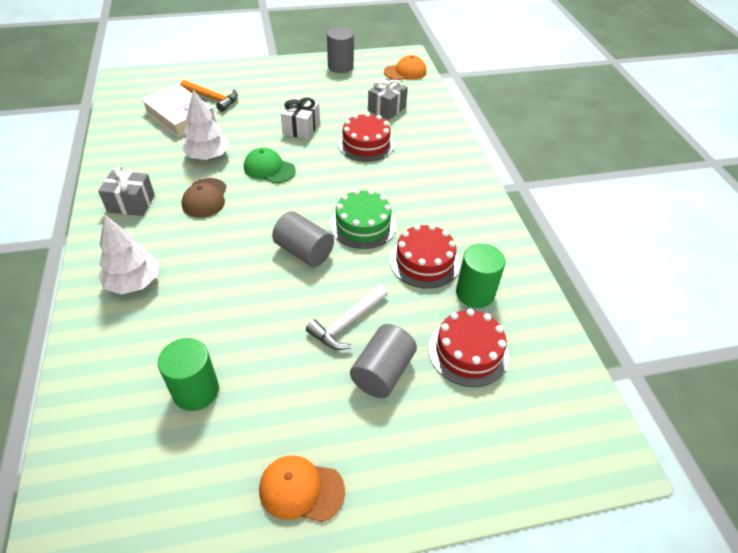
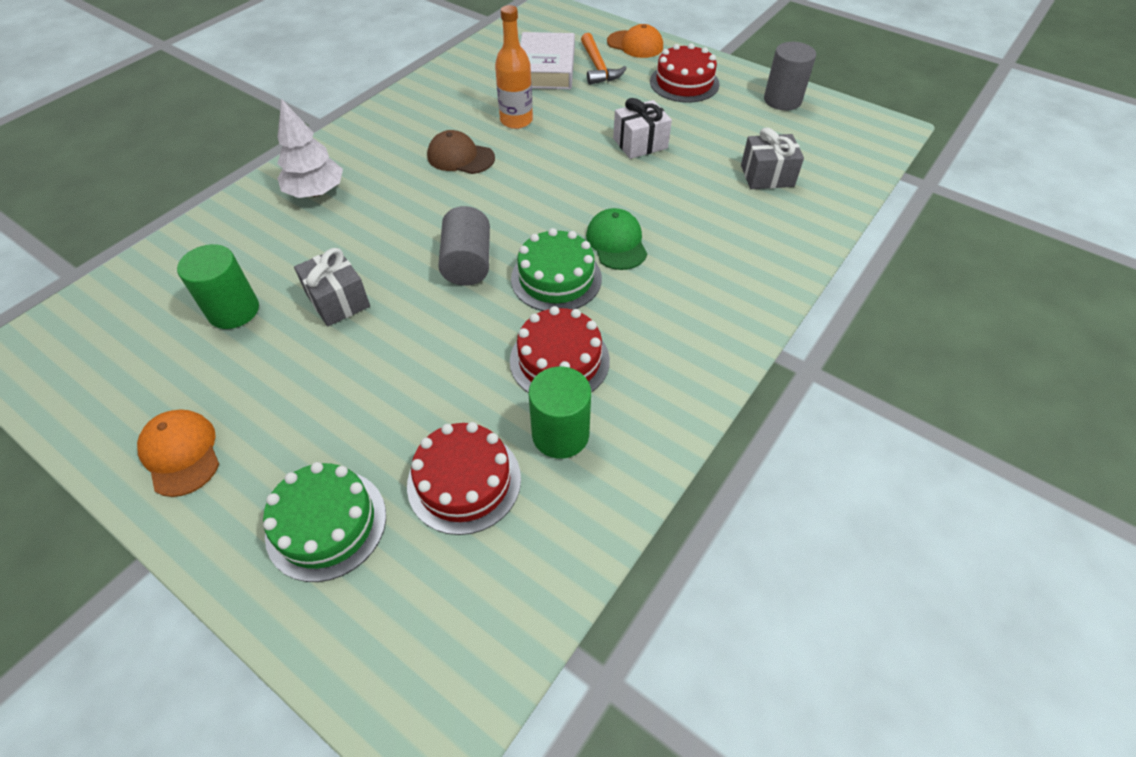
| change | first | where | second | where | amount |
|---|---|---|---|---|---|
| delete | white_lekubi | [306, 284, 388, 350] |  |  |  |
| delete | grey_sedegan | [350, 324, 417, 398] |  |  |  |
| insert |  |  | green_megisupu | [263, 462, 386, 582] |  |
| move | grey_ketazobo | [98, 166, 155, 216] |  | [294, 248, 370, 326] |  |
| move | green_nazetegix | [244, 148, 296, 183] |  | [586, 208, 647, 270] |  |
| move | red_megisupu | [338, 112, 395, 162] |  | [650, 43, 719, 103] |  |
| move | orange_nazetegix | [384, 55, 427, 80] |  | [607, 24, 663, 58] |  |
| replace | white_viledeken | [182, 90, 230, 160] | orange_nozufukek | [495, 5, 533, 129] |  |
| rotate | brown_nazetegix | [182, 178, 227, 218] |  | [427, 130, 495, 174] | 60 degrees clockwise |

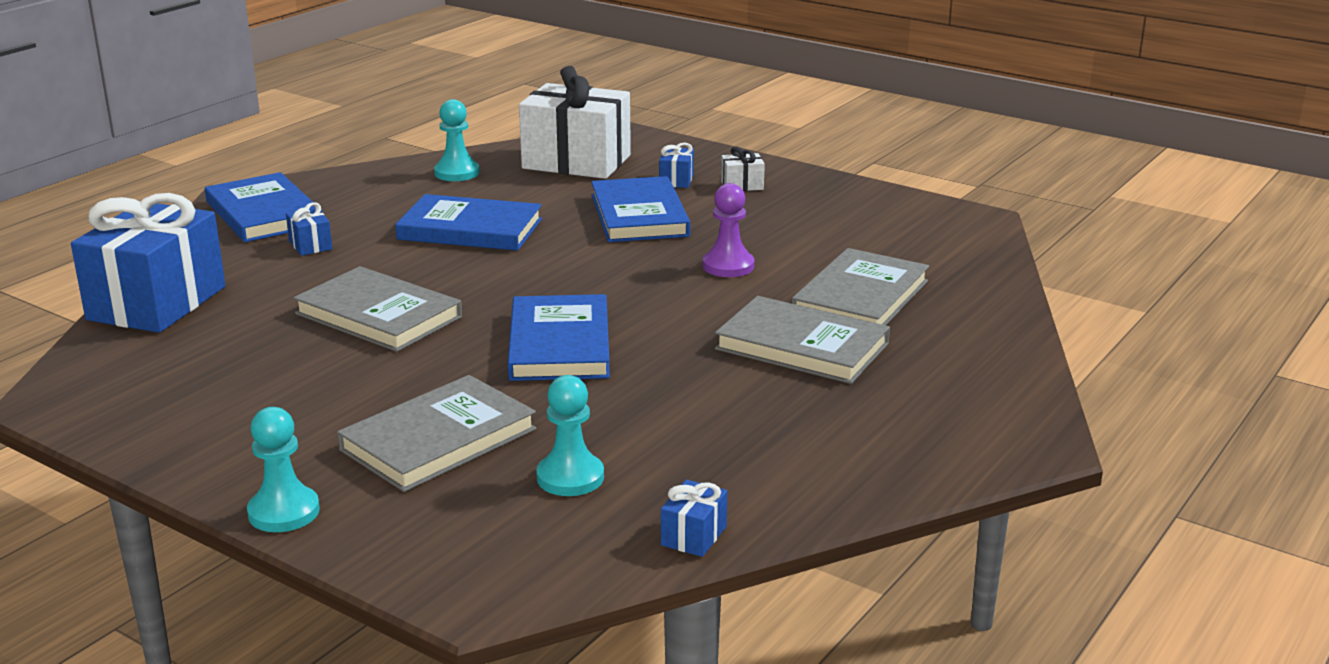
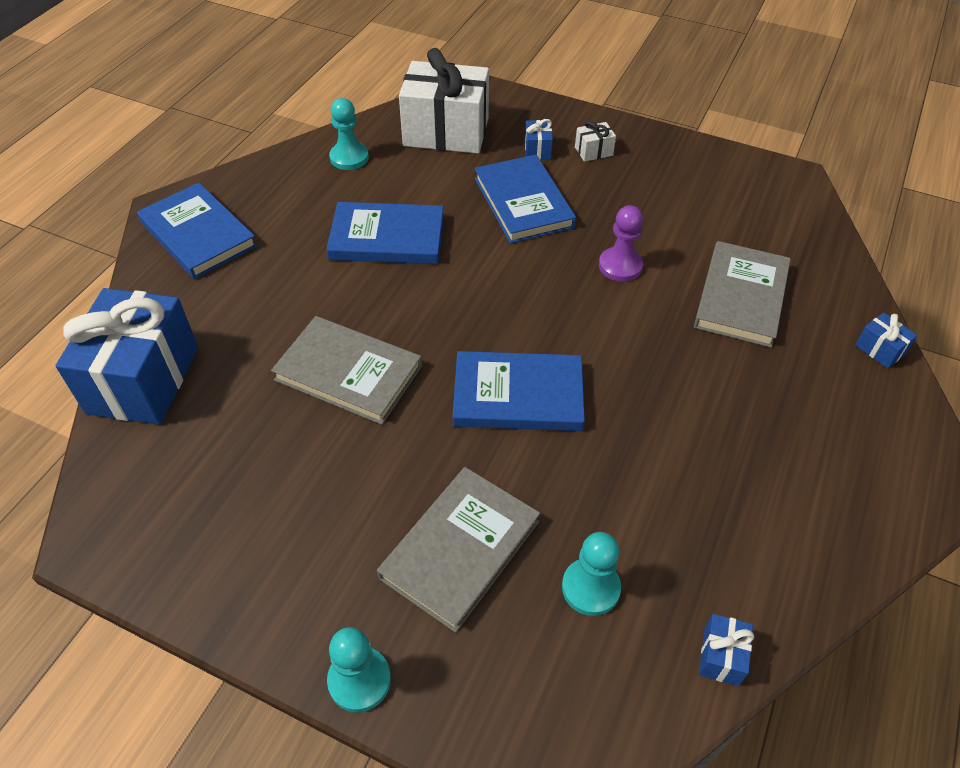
| change | first | where | second | where | amount |
|---|---|---|---|---|---|
| delete | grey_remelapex | [715, 296, 890, 384] |  |  |  |
| move | blue_ketazobo | [286, 202, 332, 256] |  | [855, 313, 917, 368] |  |
| rotate | blue_remelapex | [508, 294, 610, 381] |  | [452, 351, 585, 431] | 75 degrees counterclockwise |

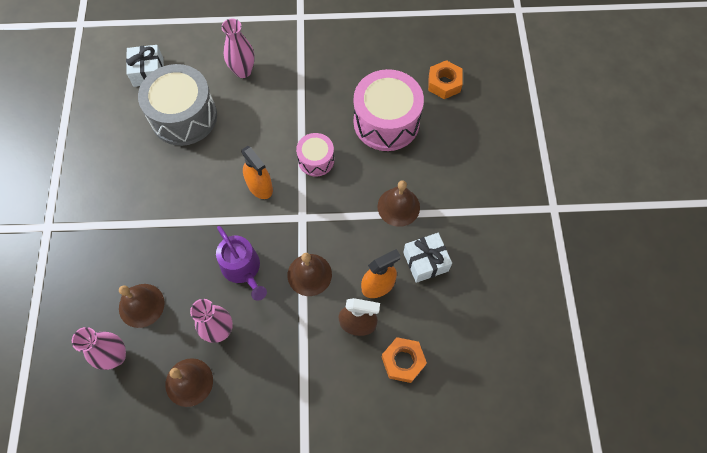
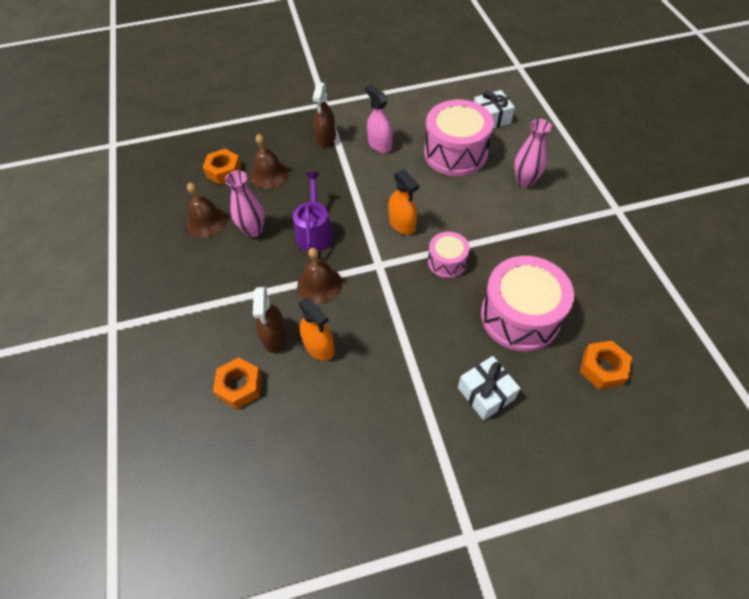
| change | first | where | second | where | amount |
|---|---|---|---|---|---|
| delete | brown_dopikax | [378, 180, 420, 227] |  |  |  |
| insert |  |  | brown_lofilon | [313, 82, 336, 147] |  |
| insert |  |  | pink_lofilon | [365, 85, 393, 153] |  |
| move | white_ketazobo | [403, 233, 452, 283] |  | [458, 356, 520, 420] |  |
| replace | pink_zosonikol | [72, 327, 126, 370] | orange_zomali | [203, 149, 242, 185] |  |
| recolor | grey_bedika | [138, 64, 217, 146] | pink_bedika | [424, 100, 494, 176] |  |
| rotate | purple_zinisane | [216, 226, 267, 301] |  | [293, 172, 334, 251] | 135 degrees clockwise |
| rotate | orange_lofilon | [241, 146, 273, 199] |  | [388, 169, 419, 235] | 75 degrees counterclockwise |

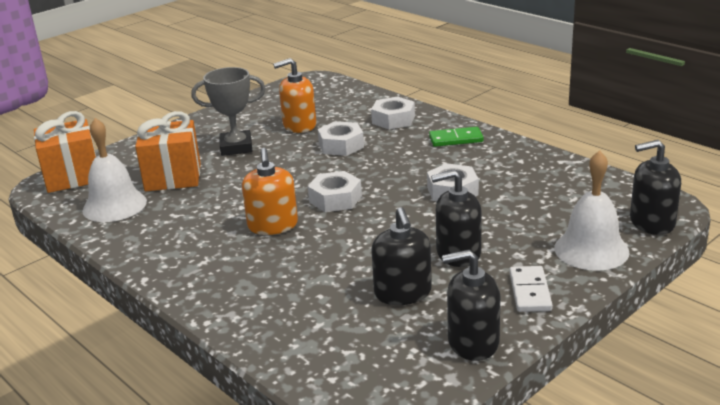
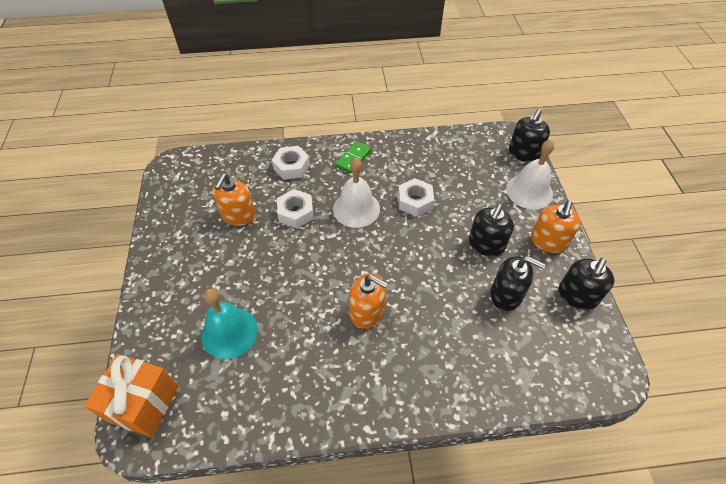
| change | first | where | second | where | amount |
|---|---|---|---|---|---|
| delete | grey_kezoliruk | [191, 67, 266, 156] |  |  |  |
| delete | white_zomali | [308, 171, 362, 212] |  |  |  |
| move | white_dopikax | [82, 118, 147, 222] |  | [333, 158, 380, 228] |  |
| replace | orange_ketazobo | [135, 111, 201, 191] | turquoise_dopikax | [201, 289, 258, 359] |  |
| replace | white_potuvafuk | [509, 266, 553, 312] | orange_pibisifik | [531, 201, 581, 253] |  |

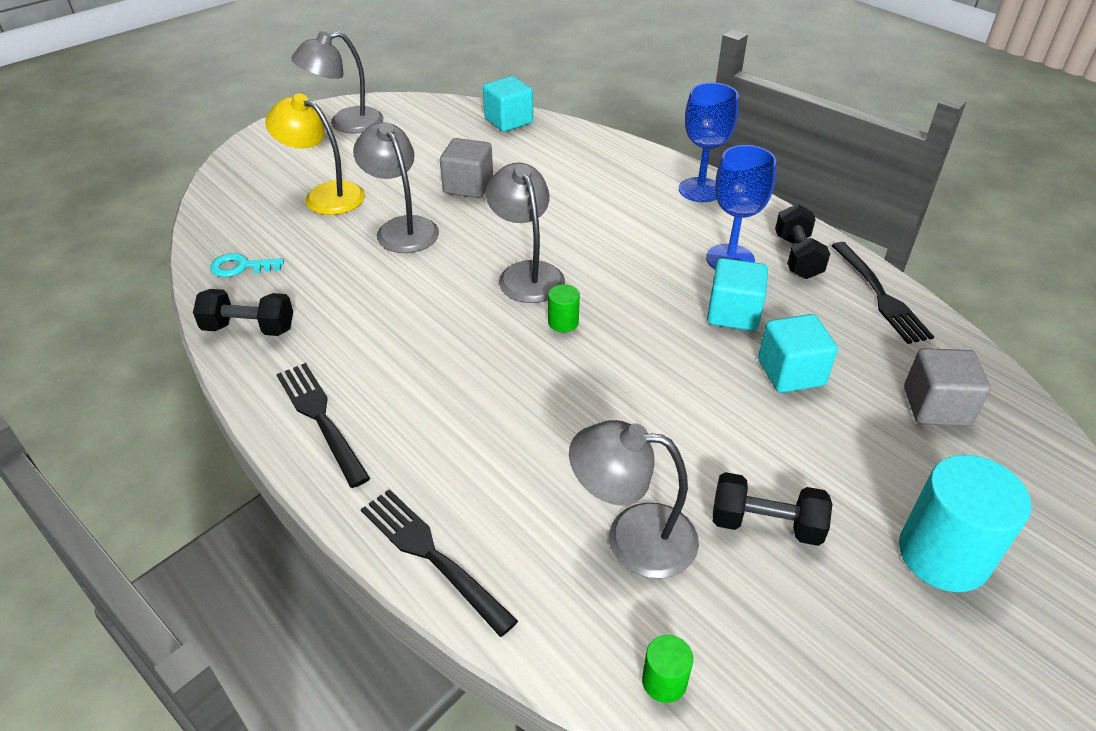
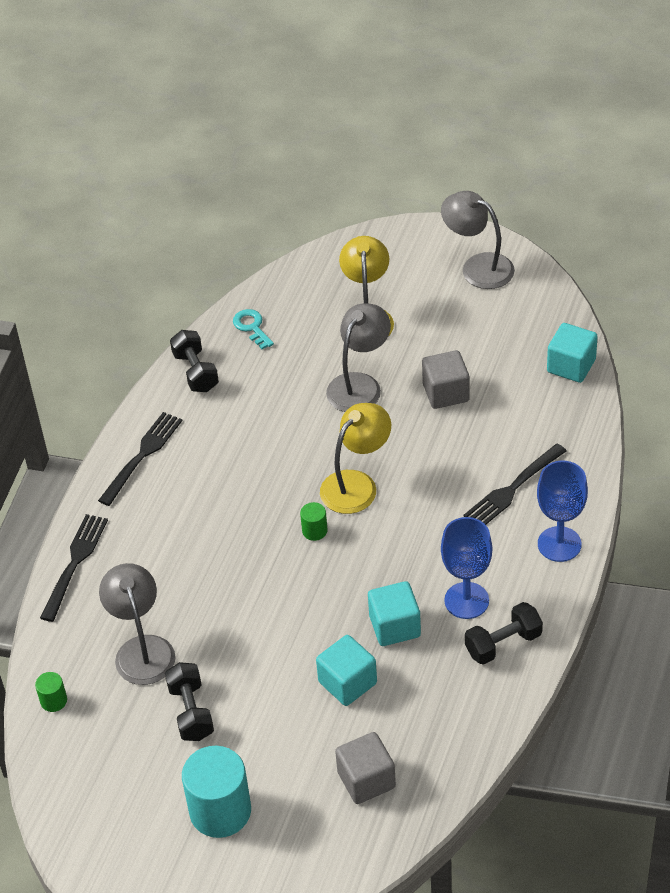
| change | first | where | second | where | amount |
|---|---|---|---|---|---|
| move | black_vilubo | [831, 242, 934, 344] |  | [464, 443, 567, 525] |  |
| recolor | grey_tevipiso | [486, 163, 565, 303] | yellow_tevipiso | [320, 403, 391, 514] |  |

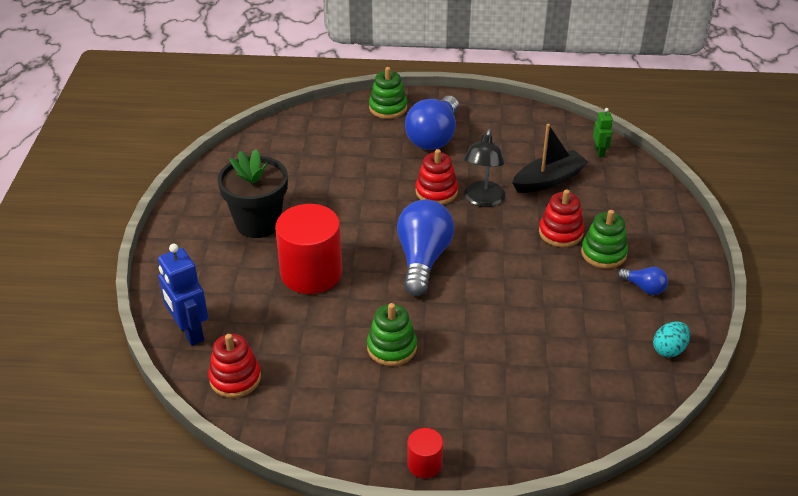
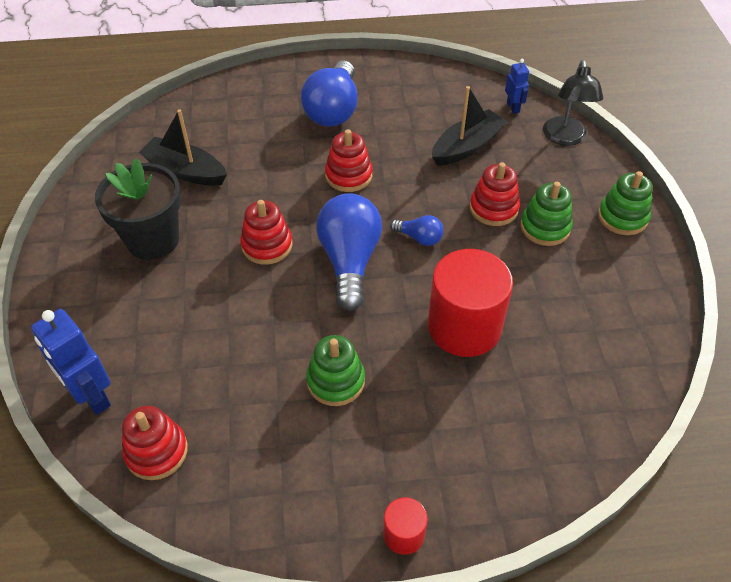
| change | first | where | second | where | amount |
|---|---|---|---|---|---|
| delete | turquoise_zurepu | [653, 321, 690, 357] |  |  |  |
| insert |  |  | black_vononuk | [139, 109, 227, 186] |  |
| insert |  |  | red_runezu | [240, 200, 292, 265] |  |
| move | red_sedegan | [275, 204, 342, 294] |  | [428, 249, 513, 357] |  |
| move | green_runezu | [369, 67, 407, 119] |  | [598, 171, 653, 235] |  |
| move | black_tevipiso | [464, 129, 505, 207] |  | [543, 60, 604, 146] |  |
| move | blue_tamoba | [617, 267, 668, 295] |  | [390, 215, 443, 246] |  |
| recolor | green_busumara | [593, 108, 613, 157] | blue_busumara | [505, 59, 529, 114] |  |

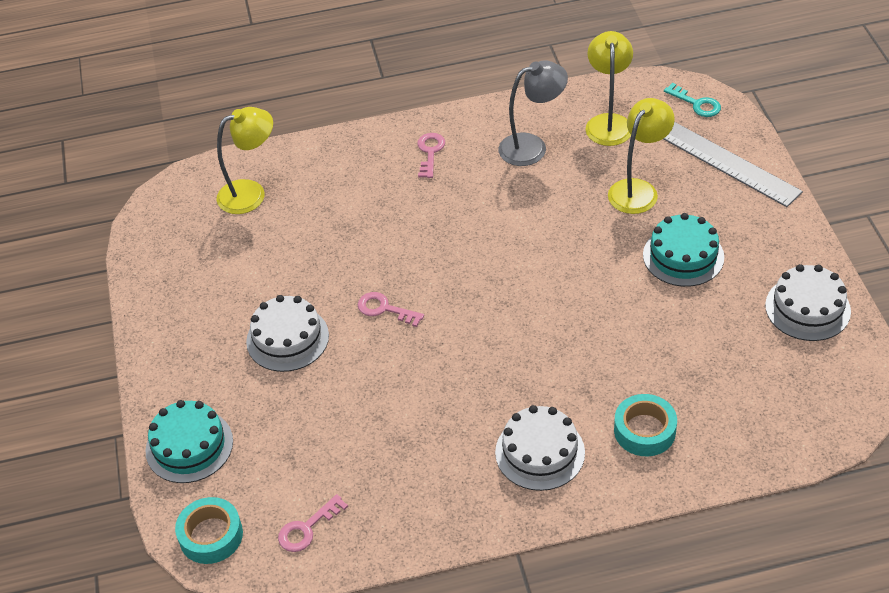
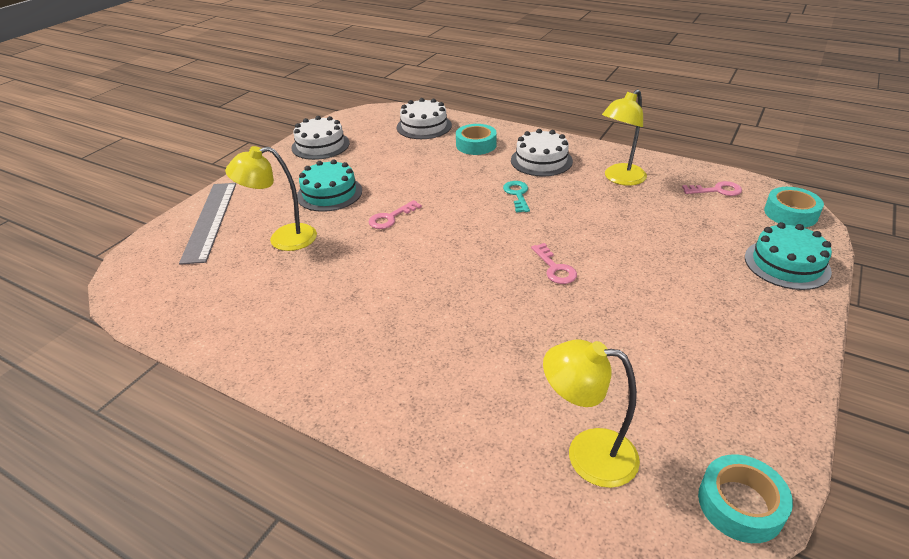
| change | first | where | second | where | amount |
|---|---|---|---|---|---|
| delete | grey_tevipiso | [498, 60, 568, 166] |  |  |  |
| insert |  |  | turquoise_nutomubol | [698, 454, 793, 543] |  |
| move | white_megisupu | [246, 295, 329, 372] |  | [397, 98, 452, 139] |  |
| move | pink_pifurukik | [417, 133, 445, 178] |  | [369, 200, 422, 229] |  |
| move | yellow_tevipiso | [585, 31, 633, 146] |  | [602, 89, 647, 186] |  |
| move | turquoise_pifurukik | [664, 83, 721, 117] |  | [503, 181, 530, 213] |  |

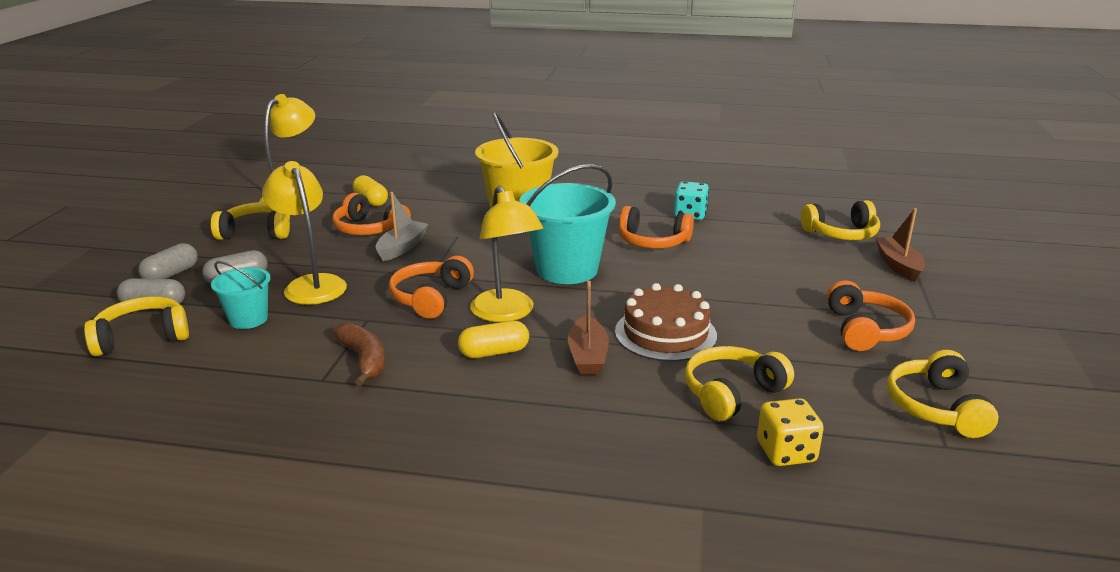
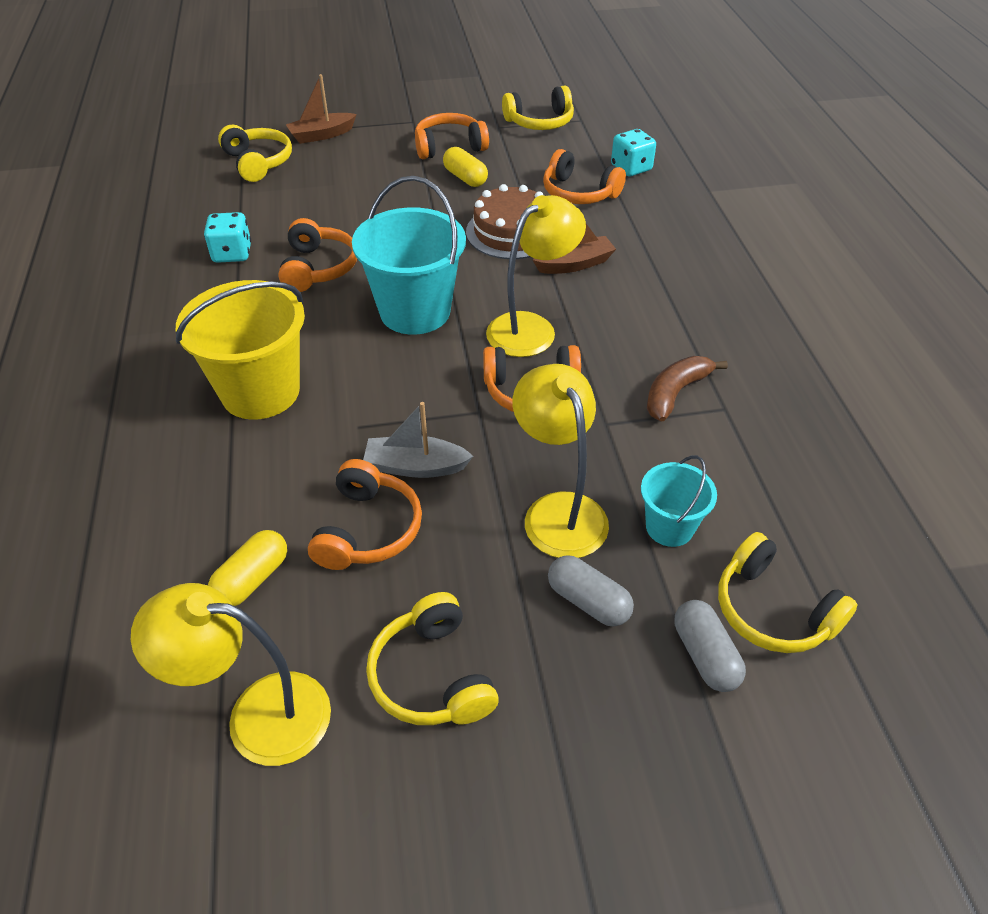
| change | first | where | second | where | amount |
|---|---|---|---|---|---|
| delete | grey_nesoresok | [138, 243, 198, 279] |  |  |  |
| move | yellow_nesoresok | [458, 321, 529, 358] |  | [443, 147, 488, 187] |  |
| recolor | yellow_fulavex | [685, 346, 794, 421] | orange_fulavex | [543, 149, 626, 204] |  |
| recolor | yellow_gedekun | [757, 398, 824, 466] | turquoise_gedekun | [611, 129, 656, 176] |  |
| rotate | yellow_tevipiso | [262, 161, 347, 305] |  | [512, 364, 609, 558] | 120 degrees clockwise |

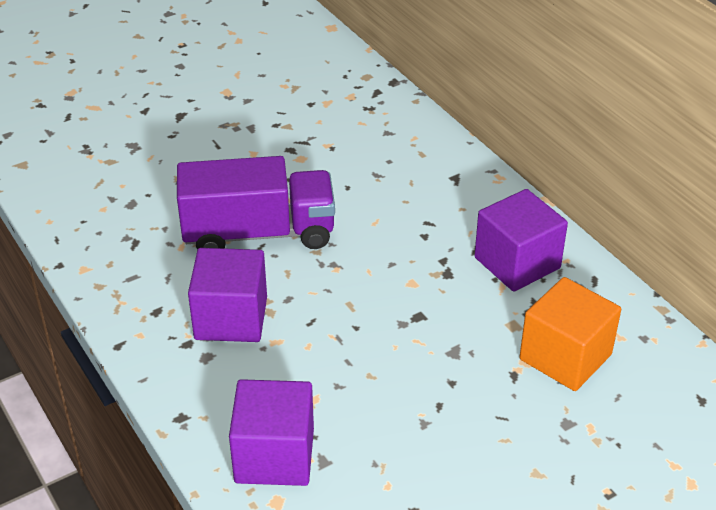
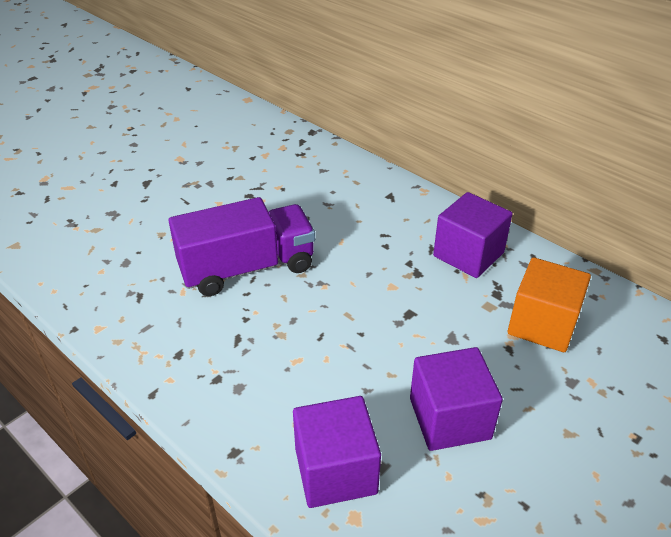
| change | first | where | second | where | amount |
|---|---|---|---|---|---|
| move | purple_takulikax | [188, 248, 267, 342] |  | [410, 347, 503, 451] |  |

